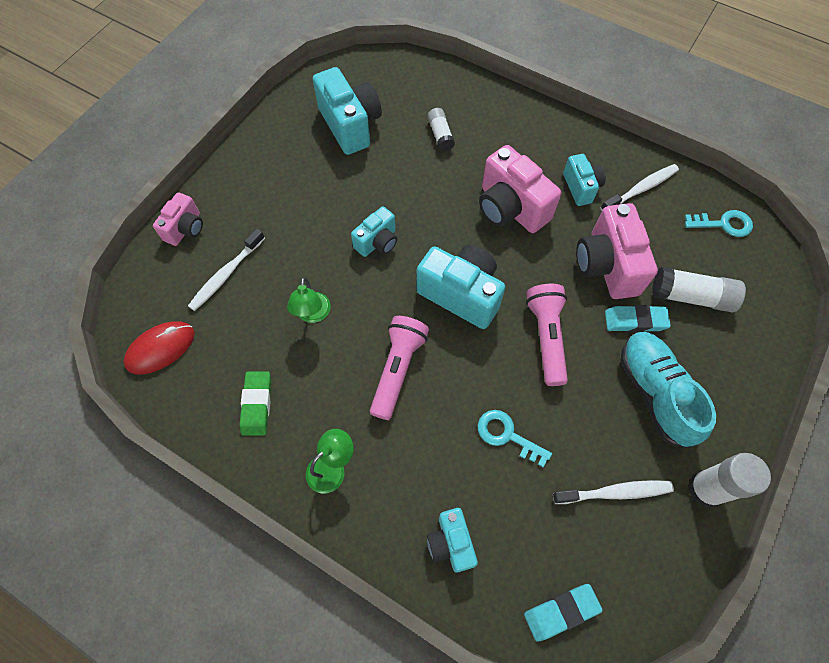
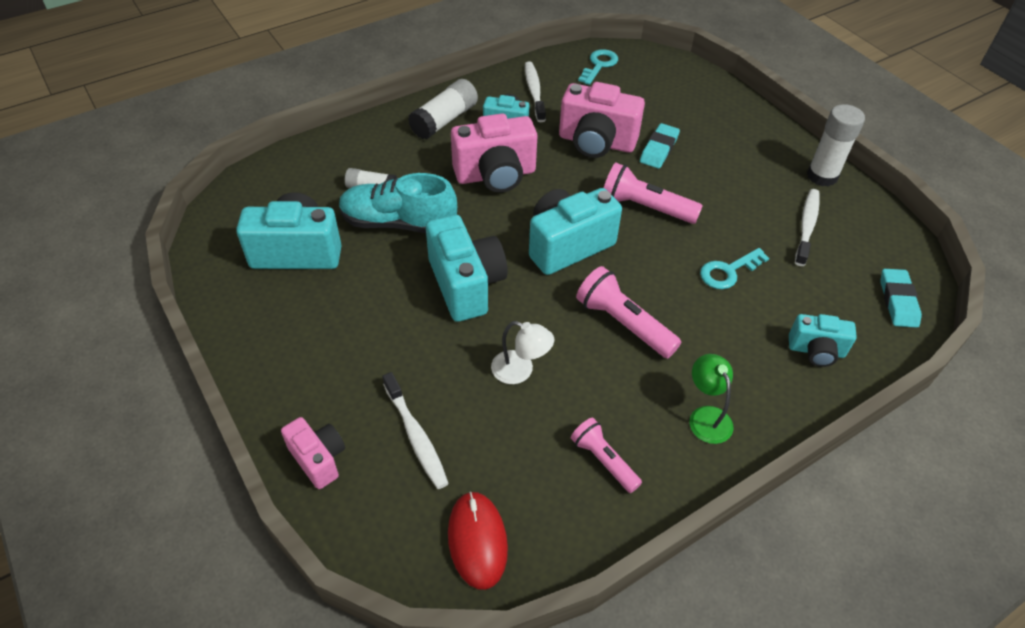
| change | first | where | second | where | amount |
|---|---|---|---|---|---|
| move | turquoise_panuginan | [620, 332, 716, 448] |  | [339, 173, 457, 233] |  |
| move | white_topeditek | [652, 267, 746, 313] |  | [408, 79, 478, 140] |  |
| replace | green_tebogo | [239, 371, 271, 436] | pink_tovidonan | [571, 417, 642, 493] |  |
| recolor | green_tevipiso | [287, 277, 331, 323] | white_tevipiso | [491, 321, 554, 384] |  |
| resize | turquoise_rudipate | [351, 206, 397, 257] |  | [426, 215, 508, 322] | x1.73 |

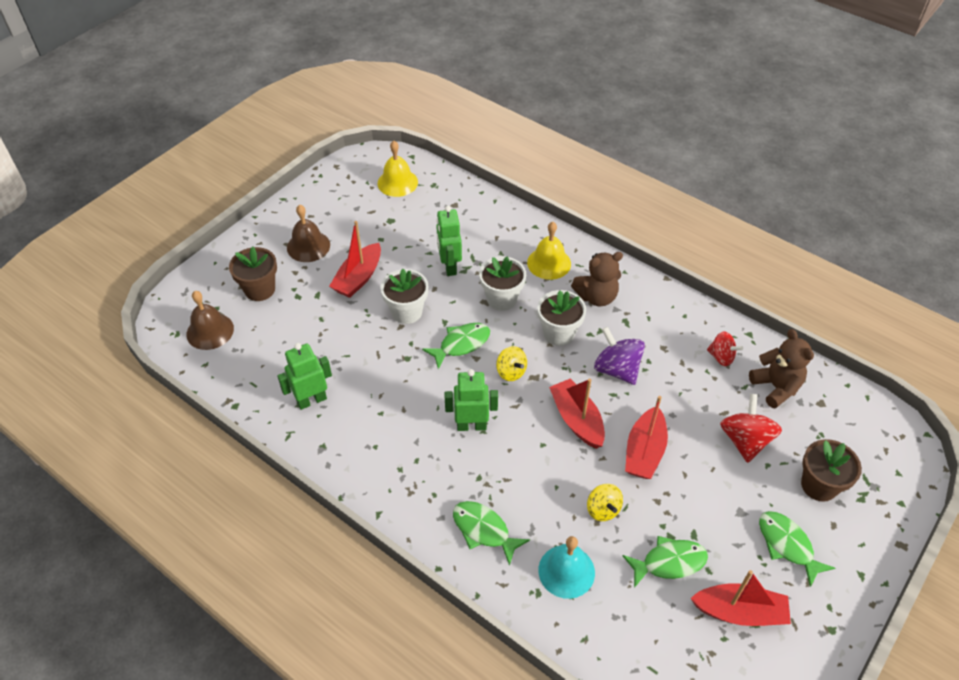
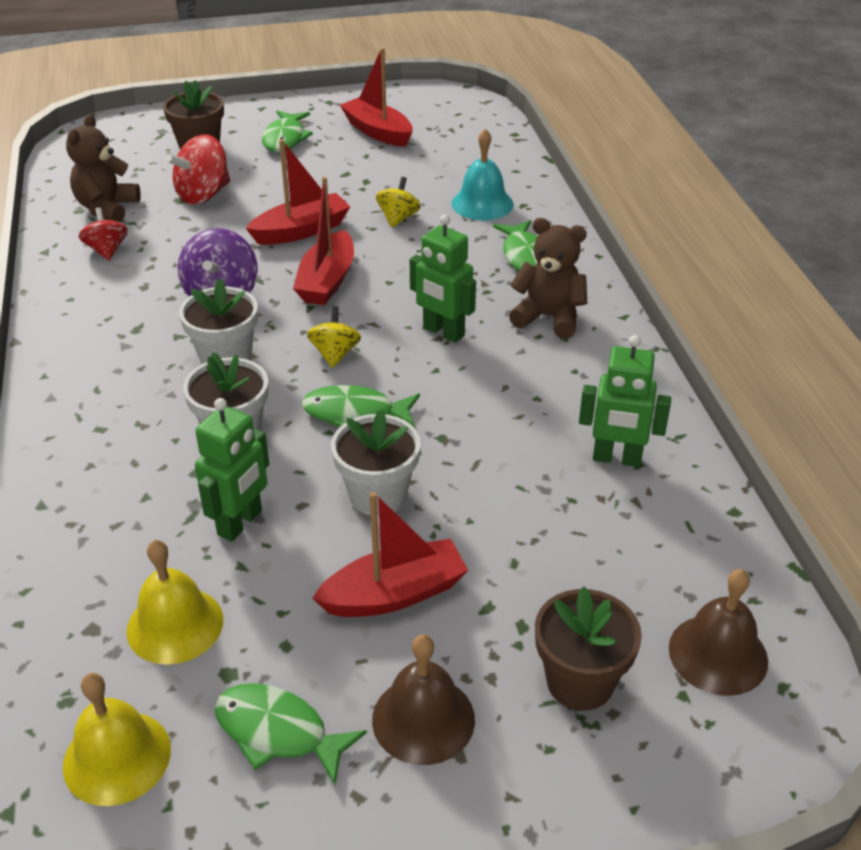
| change | first | where | second | where | amount |
|---|---|---|---|---|---|
| move | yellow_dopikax | [527, 222, 571, 280] |  | [127, 540, 223, 665] |  |
| move | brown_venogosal | [571, 252, 623, 307] |  | [509, 218, 587, 339] |  |
| move | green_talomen | [622, 536, 708, 588] |  | [214, 683, 367, 785] |  |

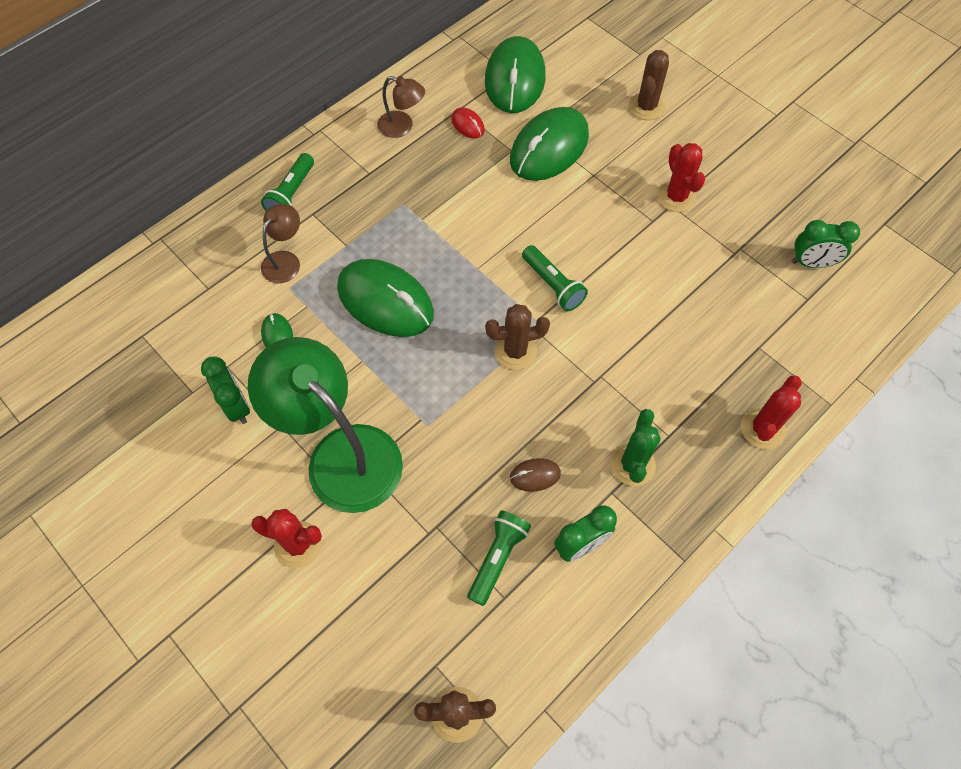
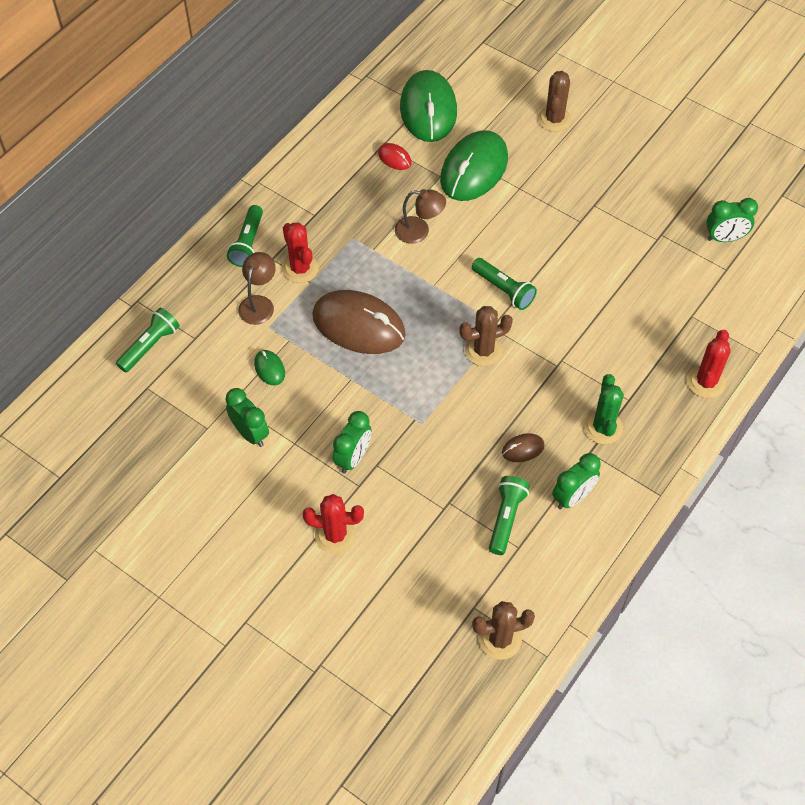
| change | first | where | second | where | amount |
|---|---|---|---|---|---|
| insert |  |  | green_tovidonan | [116, 308, 180, 373] |  |
| move | brown_tevipiso | [377, 76, 425, 138] |  | [395, 189, 446, 244] |  |
| move | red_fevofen | [657, 143, 705, 212] |  | [282, 222, 319, 283] |  |
| replace | green_tevipiso | [248, 337, 403, 513] | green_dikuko | [333, 411, 371, 473] |  |
| recolor | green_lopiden | [337, 259, 434, 337] | brown_lopiden | [312, 290, 406, 354] |  |

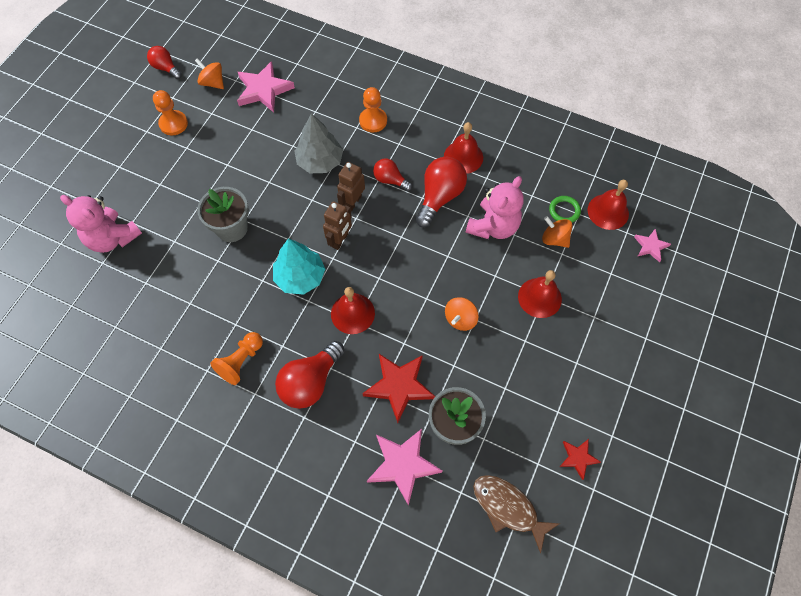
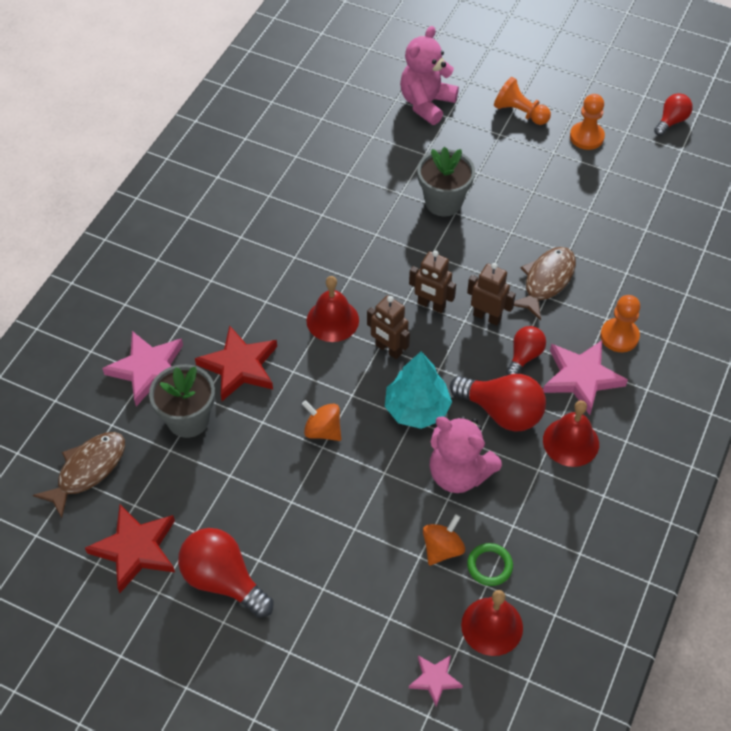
| change | first | where | second | where | amount |
|---|---|---|---|---|---|
| delete | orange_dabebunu | [195, 58, 224, 89] |  |  |  |
| delete | red_dopikax | [518, 270, 562, 318] |  |  |  |
| insert |  |  | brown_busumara | [367, 296, 410, 359] |  |
| move | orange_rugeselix | [210, 332, 263, 385] |  | [494, 77, 551, 125] |  |
| move | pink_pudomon | [237, 61, 295, 113] |  | [543, 341, 628, 415] |  |
| move | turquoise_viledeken | [273, 238, 325, 295] |  | [385, 352, 452, 429] |  |
| move | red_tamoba | [275, 341, 344, 409] |  | [178, 528, 273, 618] |  |
| replace | grey_viledeken | [295, 113, 343, 173] | brown_talomen | [514, 247, 576, 321] |  |
| resize | red_pudomon | [560, 439, 601, 480] |  | [85, 505, 175, 593] | x1.83 |

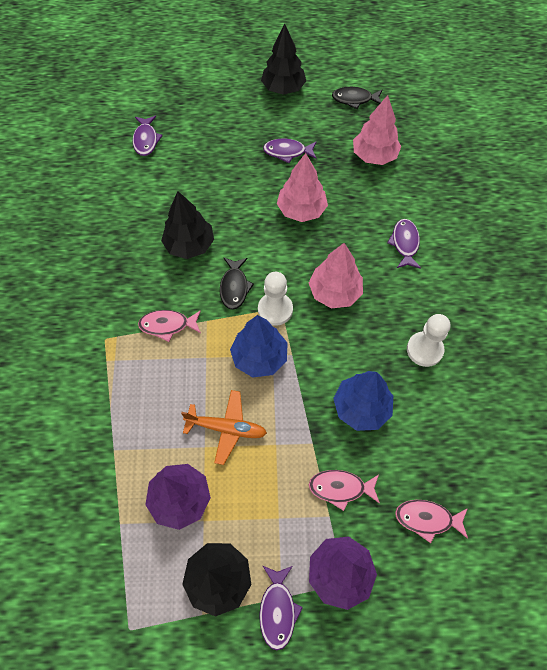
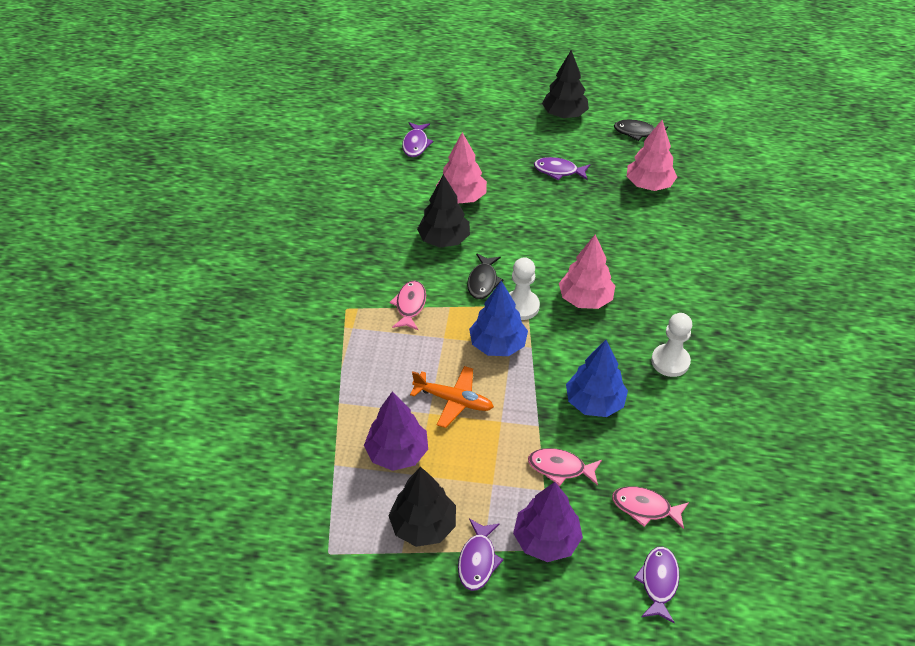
| change | first | where | second | where | amount |
|---|---|---|---|---|---|
| move | pink_viledeken | [277, 153, 328, 222] |  | [436, 132, 487, 203] |  |
| move | purple_talomen | [387, 219, 421, 269] |  | [634, 547, 679, 623] |  |
| rotate | pink_talomen | [138, 310, 201, 342] |  | [390, 281, 426, 330] | 90 degrees clockwise |

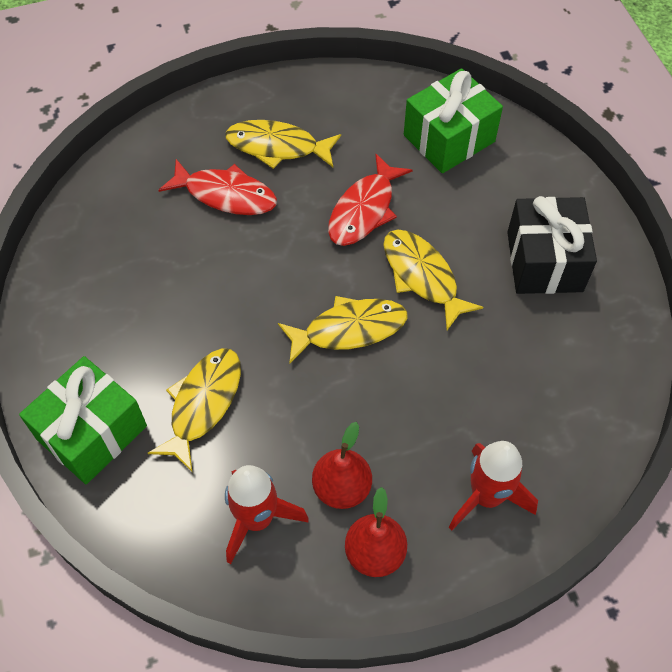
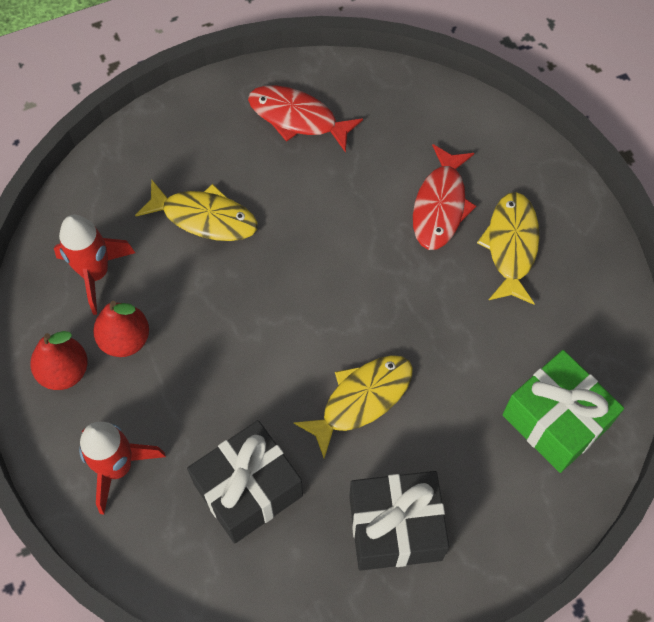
| change | first | where | second | where | amount |
|---|---|---|---|---|---|
| delete | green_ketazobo | [19, 356, 147, 484] |  |  |  |
| delete | yellow_talomen | [278, 296, 407, 363] |  |  |  |
| insert |  |  | black_ketazobo | [187, 420, 303, 544] |  |
| move | red_talomen | [328, 153, 412, 246] |  | [248, 85, 363, 153] |  |

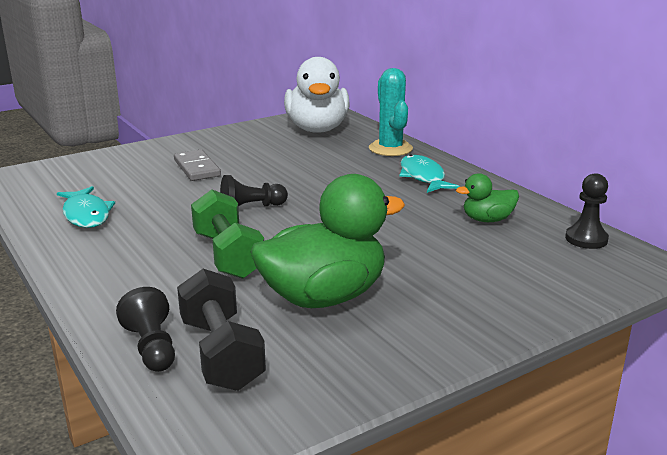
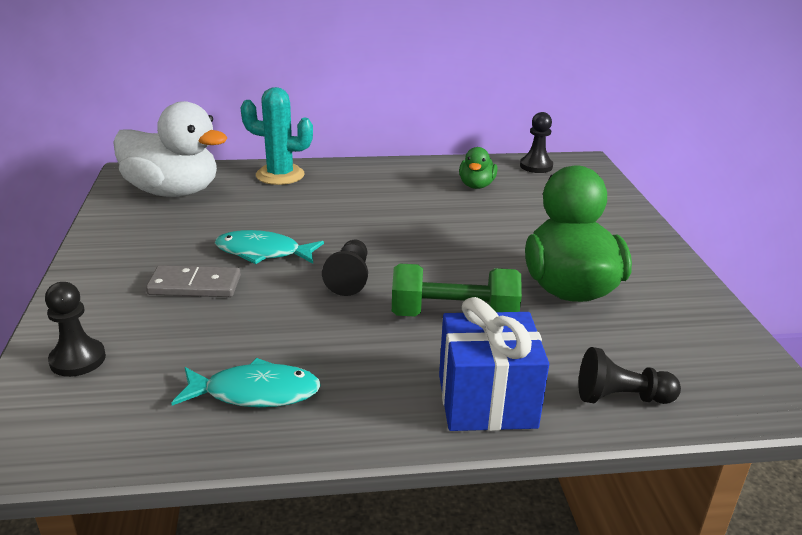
| change | first | where | second | where | amount |
|---|---|---|---|---|---|
| delete | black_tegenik | [177, 269, 266, 391] |  |  |  |
| insert |  |  | black_rugeselix | [45, 282, 106, 377] |  |
| insert |  |  | blue_ketazobo | [439, 297, 549, 431] |  |
| move | turquoise_talomen | [399, 154, 460, 193] |  | [215, 230, 324, 264] |  |

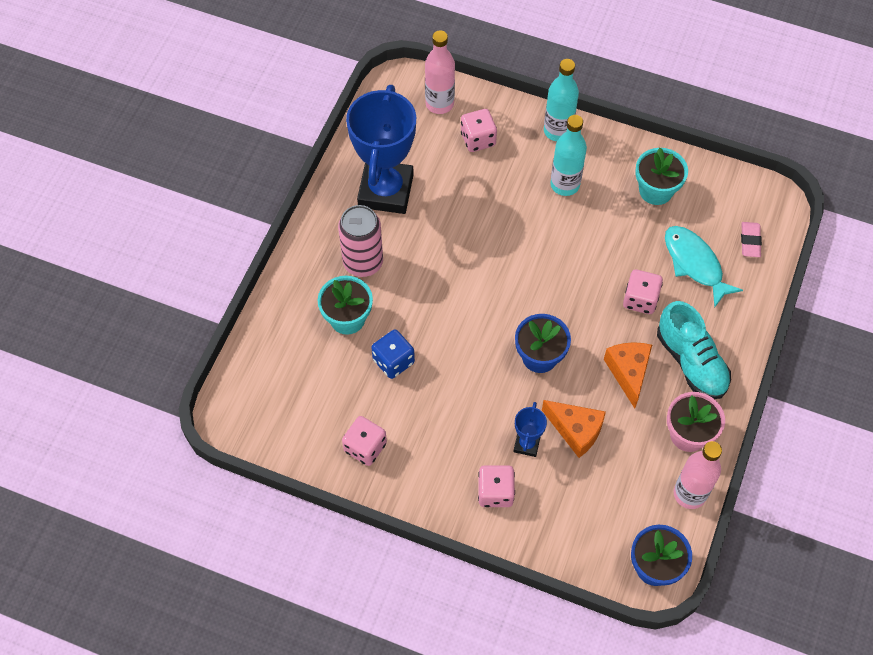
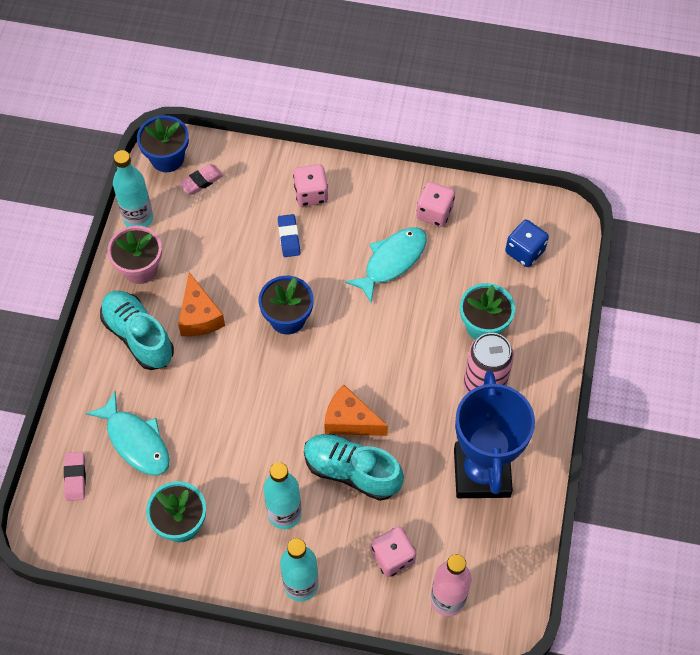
| change | first | where | second | where | amount |
|---|---|---|---|---|---|
| delete | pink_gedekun | [623, 270, 663, 314] |  |  |  |
| insert |  |  | pink_tebogo | [179, 164, 223, 195] |  |
| insert |  |  | turquoise_panuginan | [304, 434, 404, 501] |  |
| insert |  |  | turquoise_talomen | [345, 227, 427, 303] |  |
| move | blue_gedekun | [371, 329, 415, 379] |  | [505, 220, 549, 267] |  |
| move | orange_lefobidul | [542, 400, 606, 458] |  | [324, 385, 388, 436] |  |
| replace | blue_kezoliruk | [513, 402, 547, 457] | blue_tebogo | [278, 214, 301, 257] |  |
| recolor | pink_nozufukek | [674, 441, 722, 509] | turquoise_nozufukek | [113, 150, 153, 227] |  |

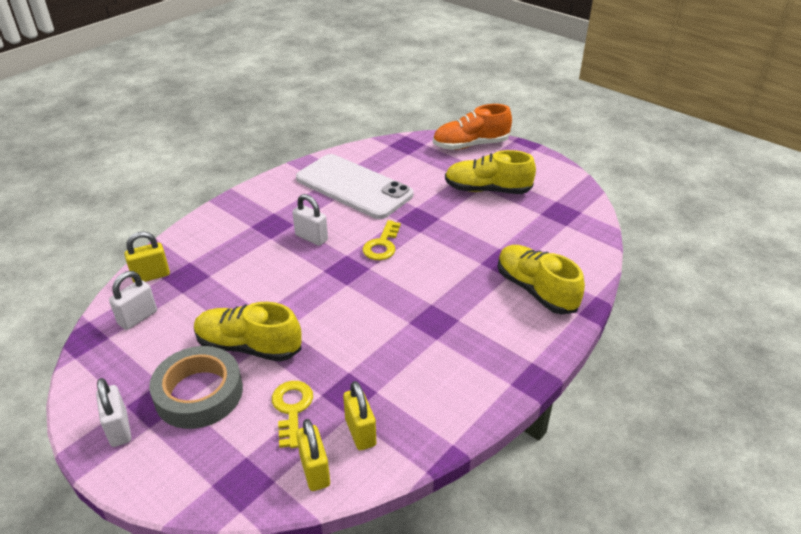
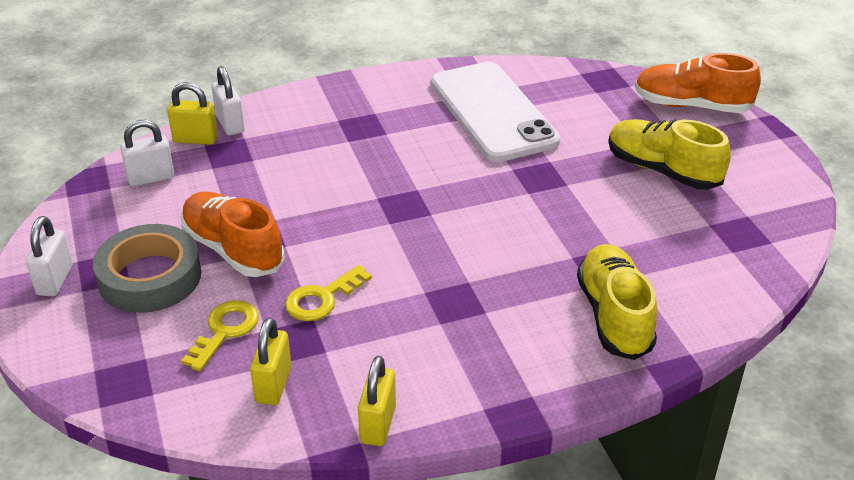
| change | first | where | second | where | amount |
|---|---|---|---|---|---|
| move | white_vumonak | [292, 194, 328, 246] |  | [212, 66, 245, 136] |  |
| move | yellow_vumonak | [296, 419, 330, 491] |  | [358, 356, 396, 446] |  |
| move | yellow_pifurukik | [362, 220, 401, 260] |  | [285, 265, 372, 321] |  |
| recolor | yellow_panuginan | [194, 302, 302, 362] | orange_panuginan | [181, 191, 285, 277] |  |

